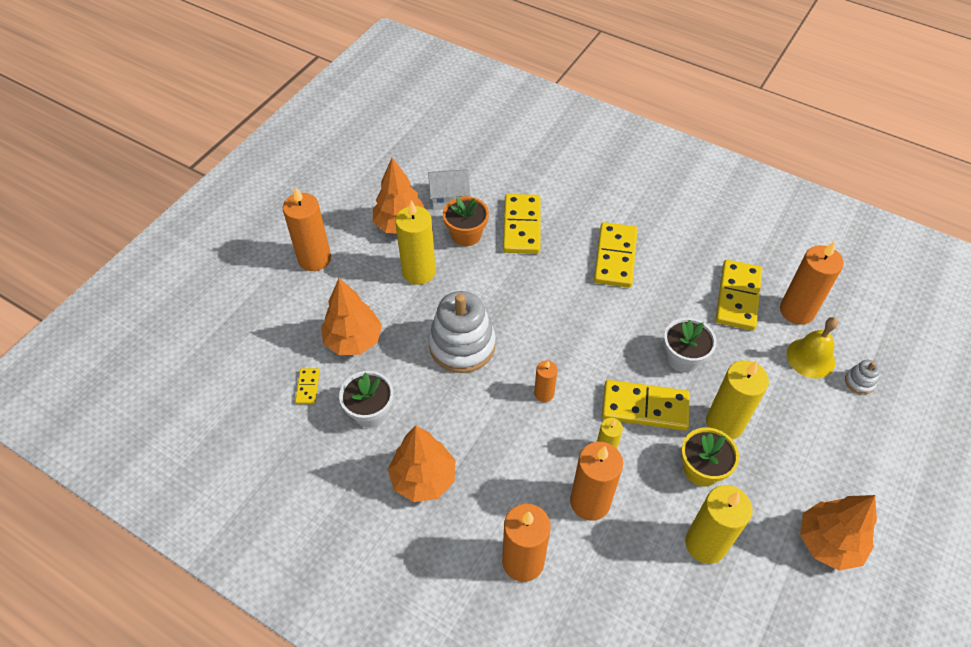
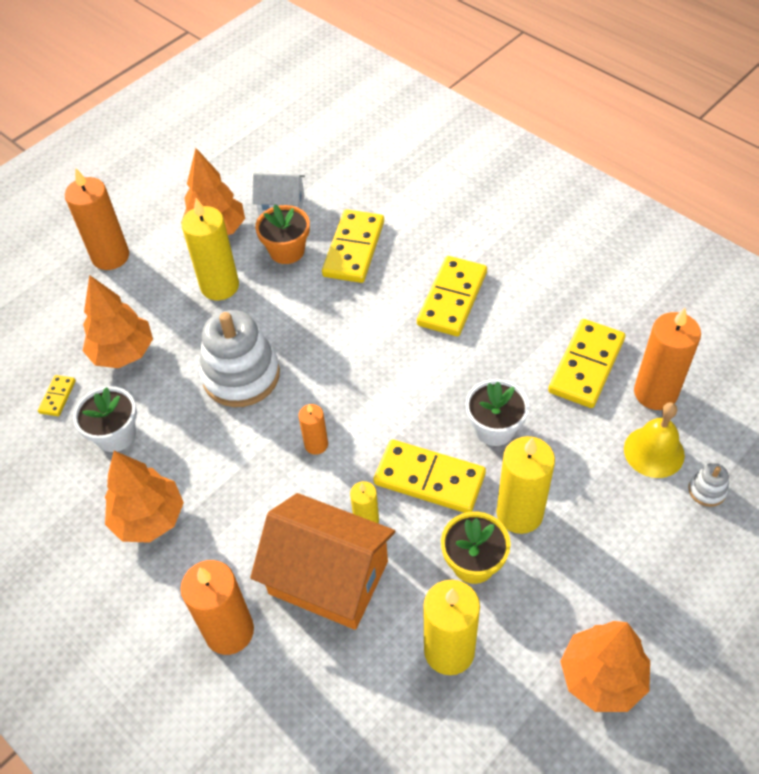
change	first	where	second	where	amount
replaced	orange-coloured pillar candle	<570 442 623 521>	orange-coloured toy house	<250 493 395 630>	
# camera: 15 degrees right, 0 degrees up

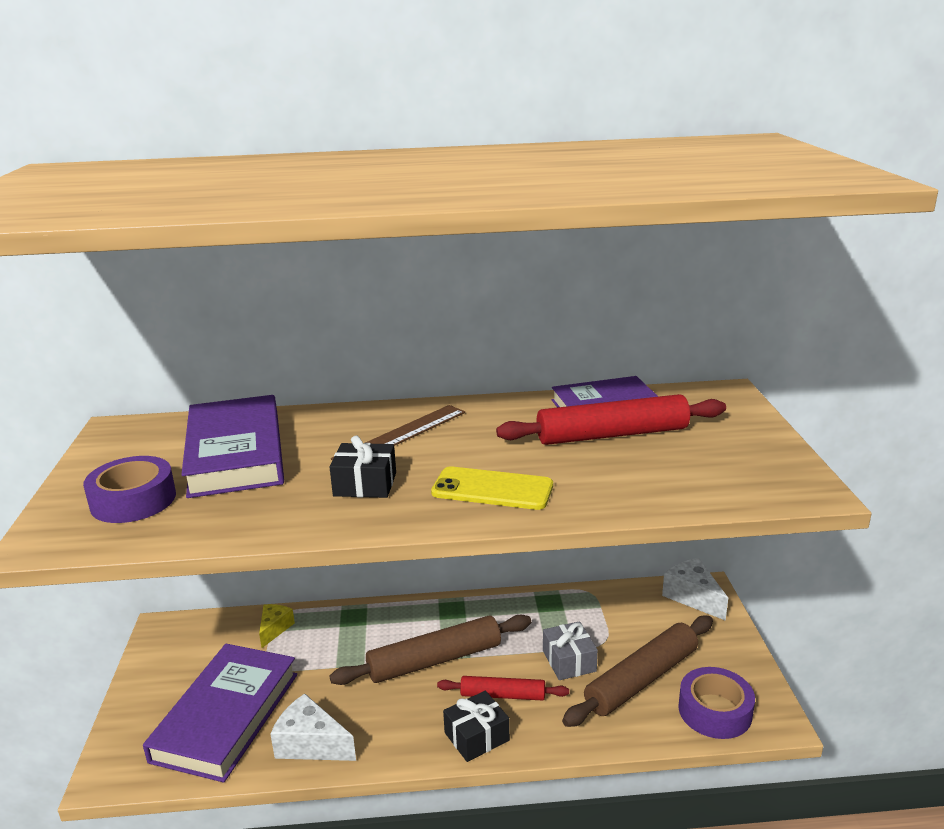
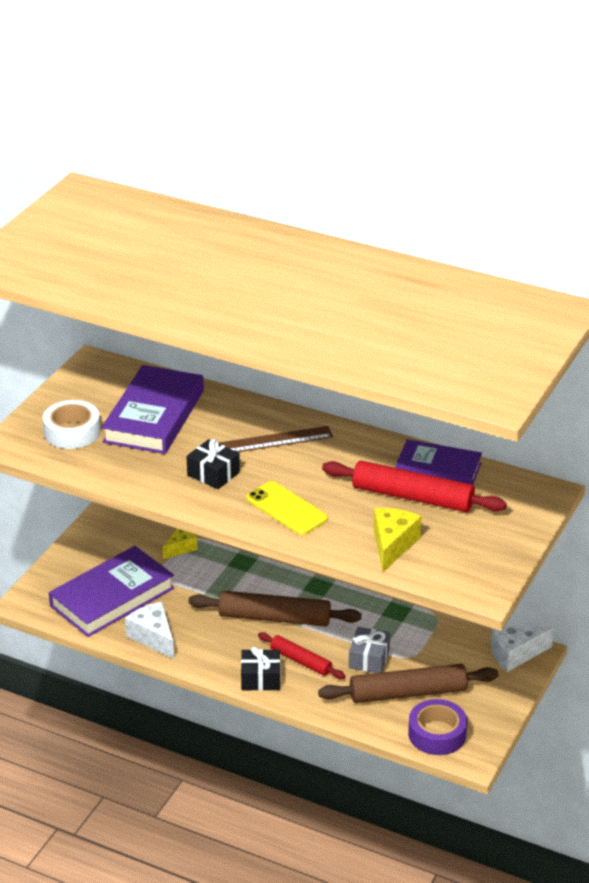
change	first	where	second	where	amount
added			golden piece of cheese	<374 508 422 572>	
recoloured	violet tape	<83 456 176 523>	snow-white tape	<42 400 101 449>	
turned	snow-white piece of cheese	<662 558 728 621>		<491 626 554 672>	105 degrees counterclockwise
# camera: 30 degrees right, 10 degrees up

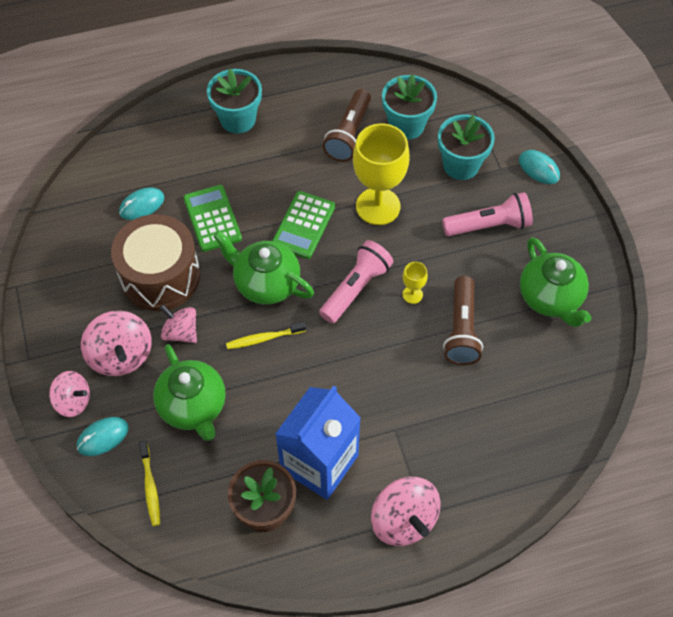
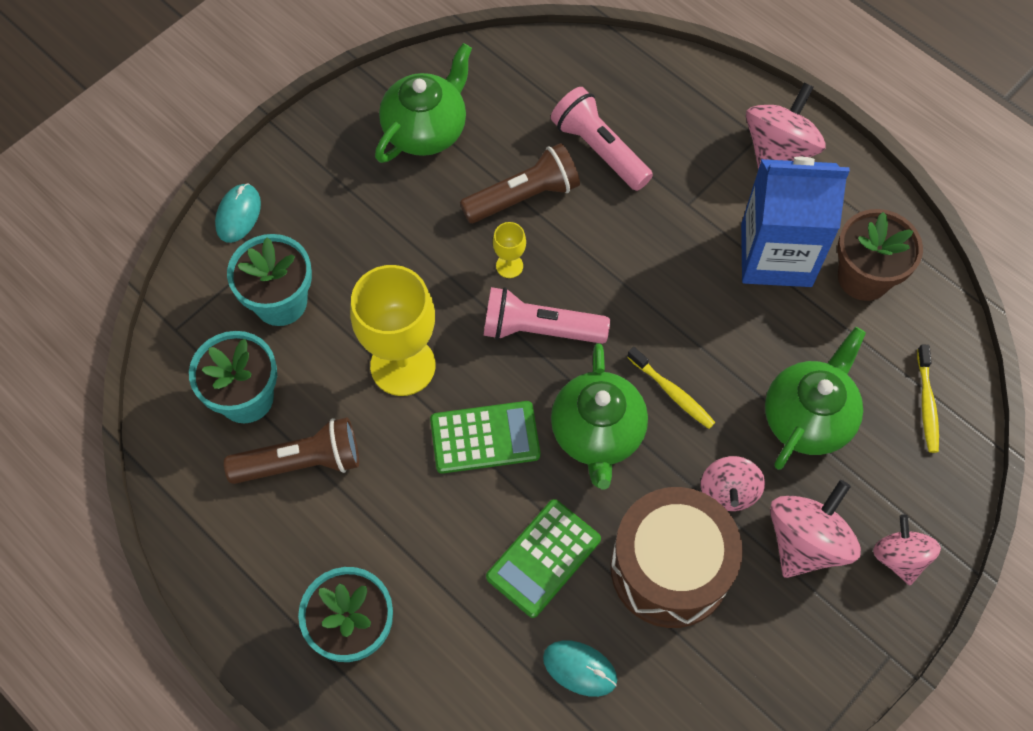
change	first	where	second	where	amount
removed	teal computer mouse	<77 417 129 456>			
moved	pink flashlight	<442 192 533 236>		<551 87 653 191>	
turned	golden dental brush	<139 441 160 526>		<917 345 939 453>	135 degrees clockwise
# camera: 120 degrees left, 5 degrees up

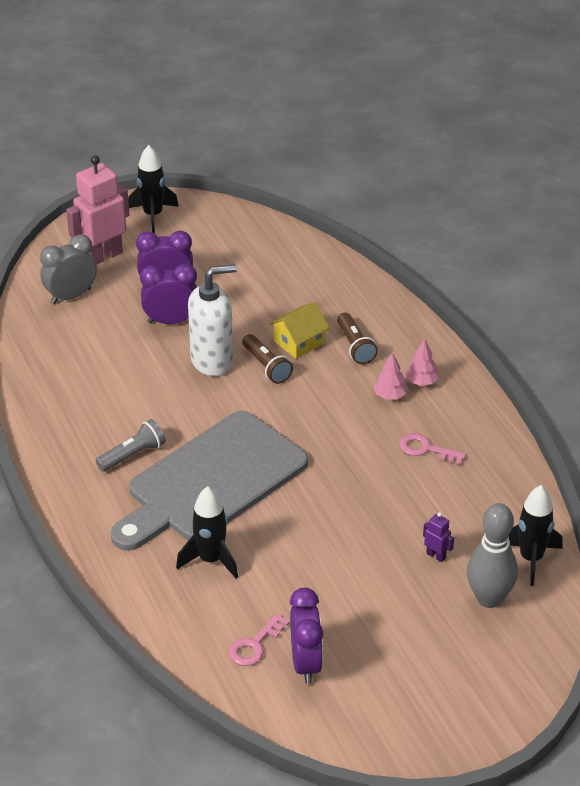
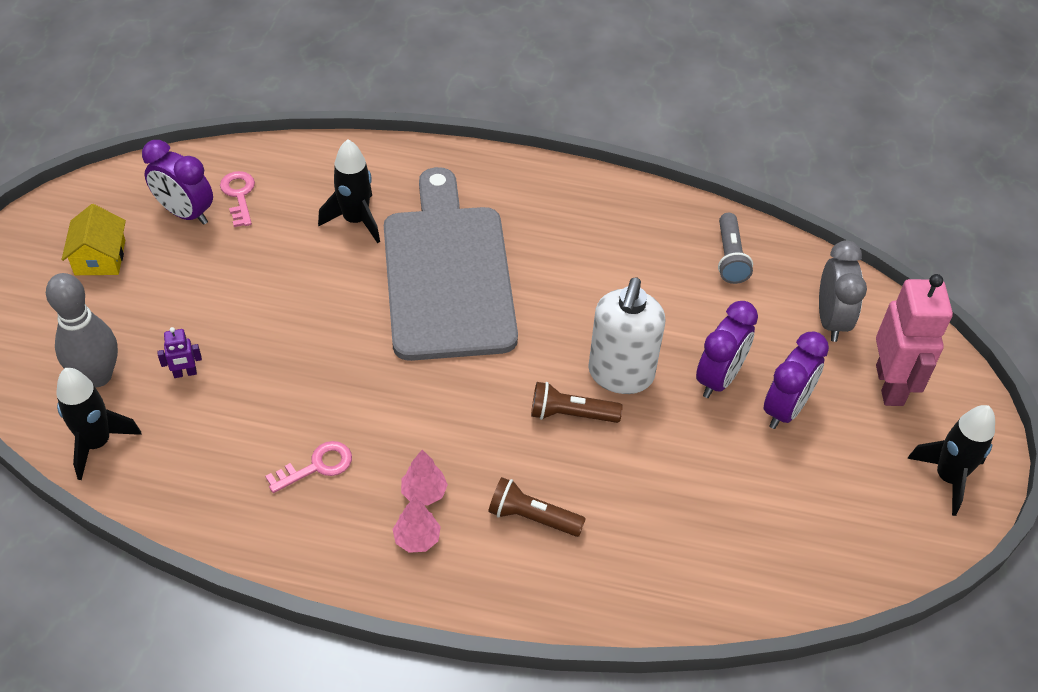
change	first	where	second	where	amount
moved	gray flashlight	<96 419 166 472>		<718 213 753 284>	
moved	golden toy house	<269 302 329 359>		<62 204 126 275>	
# camera: 125 degrees right, 10 degrees up

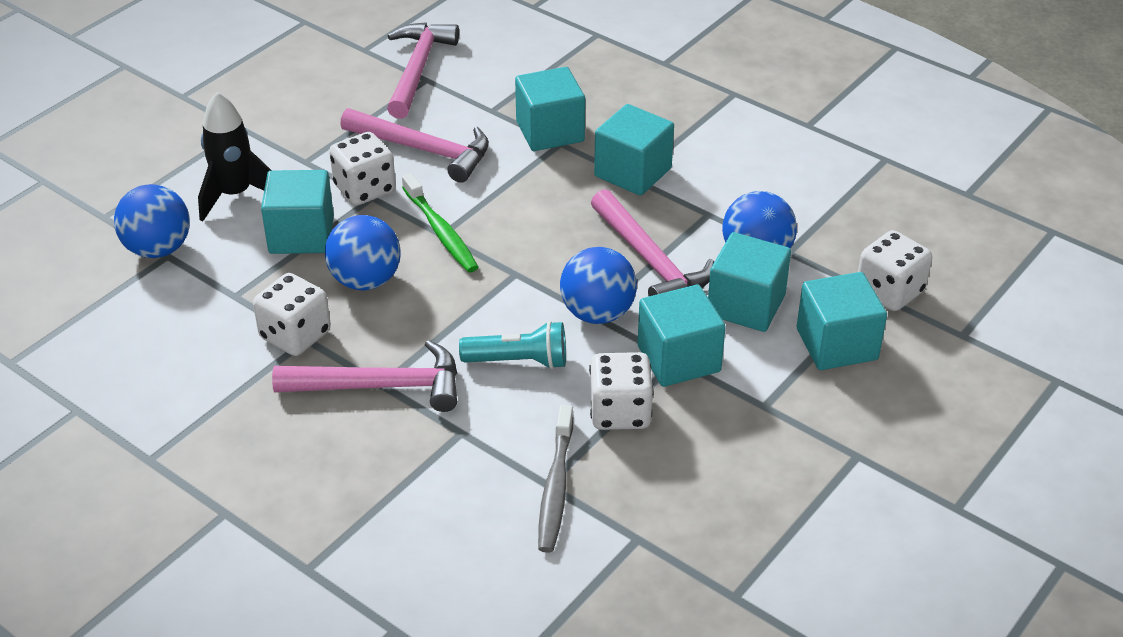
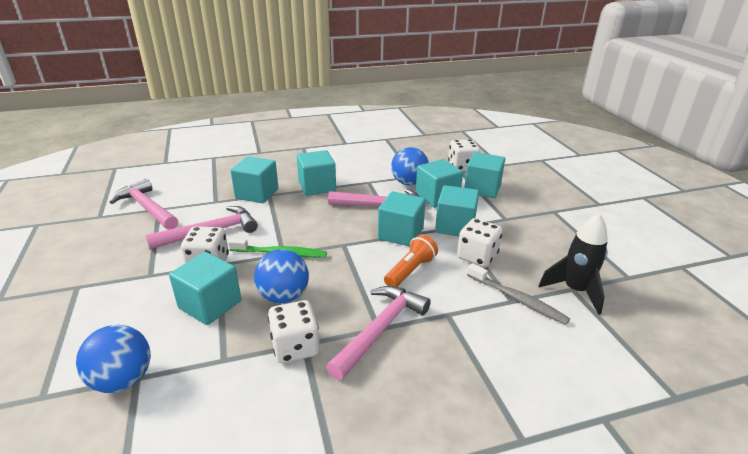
change	first	where	second	where	amount
moved	black rocket	<198 92 272 221>		<538 213 608 315>	
replaced	blue ball	<560 247 637 324>	teal block	<378 191 426 247>	
recoloured	teal flashlight	<459 321 566 369>	orange-coloured flashlight	<384 234 438 287>	
# camera: 55 degrees left, 10 degrees down

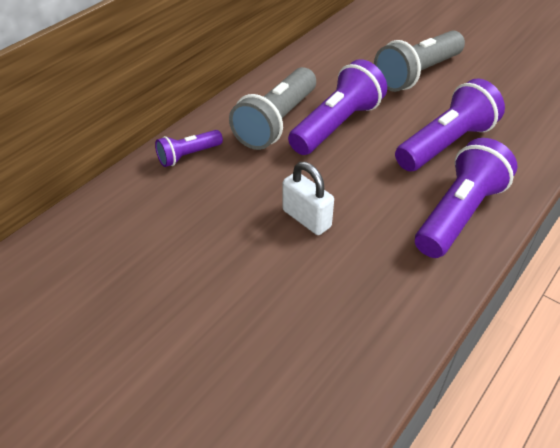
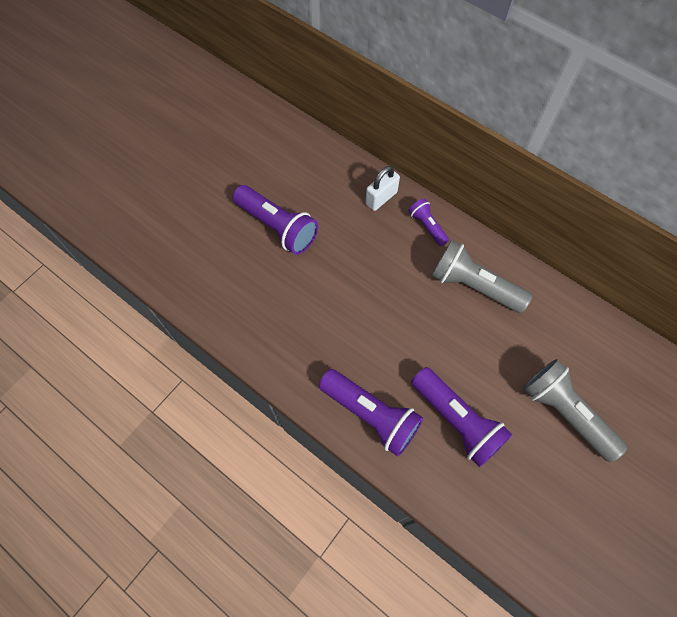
change	first	where	second	where	amount
moved	snow-white padlock	<282 162 334 235>		<365 166 400 211>	
moved	violet flashlight	<288 59 387 155>		<233 185 318 255>	
# camera: 90 degrees right, 20 degrees up

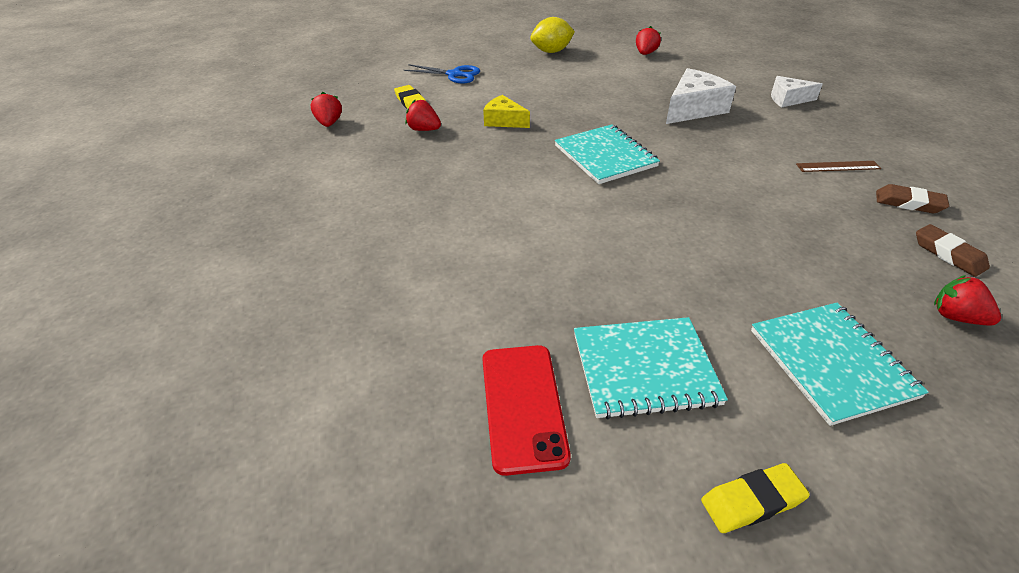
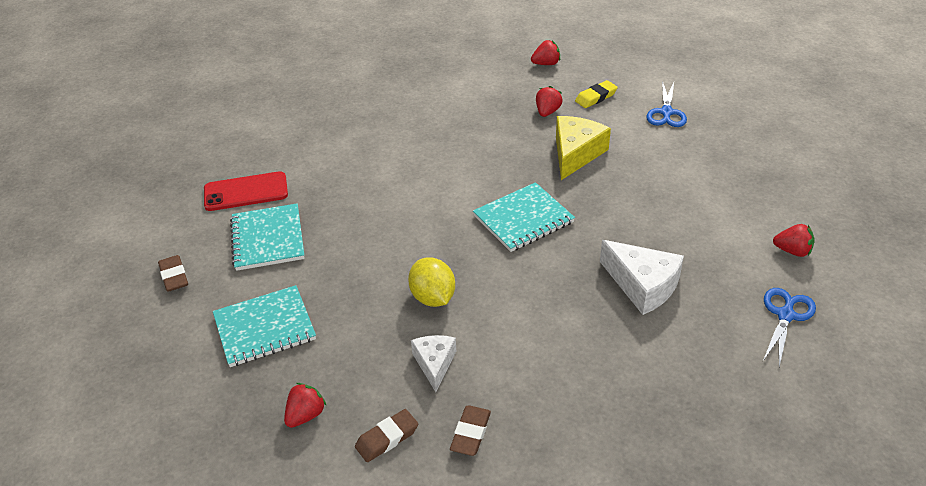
change	first	where	second	where	amount
removed	russet measuring stick	<796 161 881 172>			
added			blue pair of scissors	<763 288 816 367>	
moved	golden lemon	<530 17 575 53>		<408 257 455 307>	
moved	snow-white piece of cheese	<771 76 823 108>		<411 335 456 392>	
recoloured	golden gum eraser	<701 463 810 533>	russet gum eraser	<158 255 188 292>	
resized	golden piece of cheese	<483 95 530 128>		<556 116 611 180>	x1.59
# camera: 85 degrees right, 0 degrees up

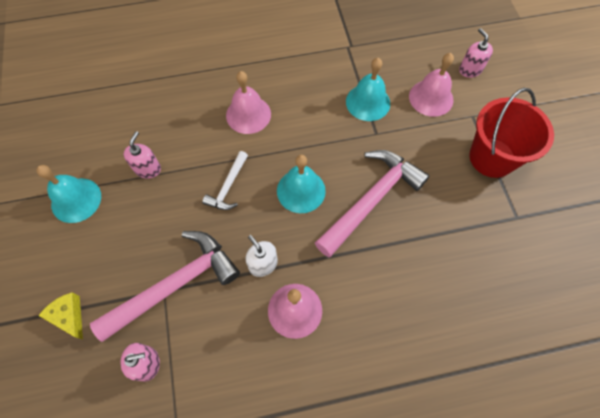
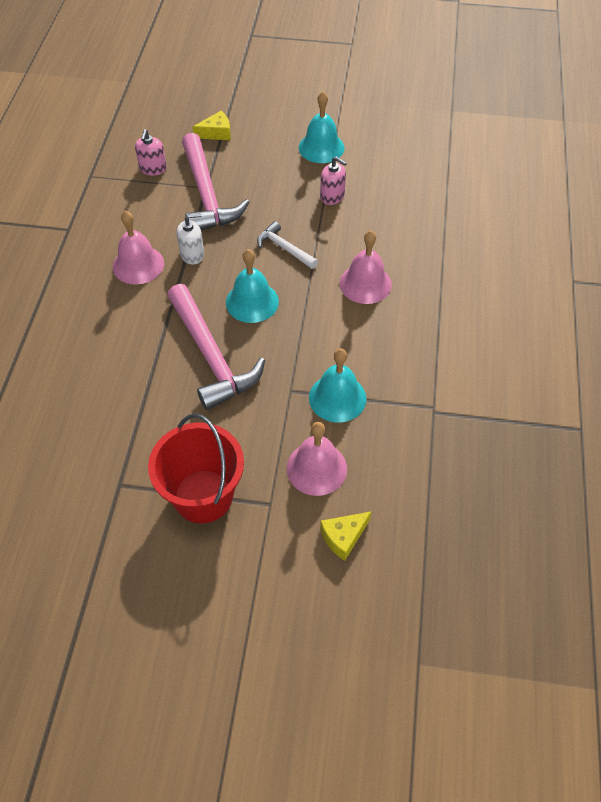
change	first	where	second	where	amount
replaced	pink soap pump	<459 28 493 78>	golden piece of cheese	<320 511 372 561>	
# camera: 110 degrees right, 10 degrees down

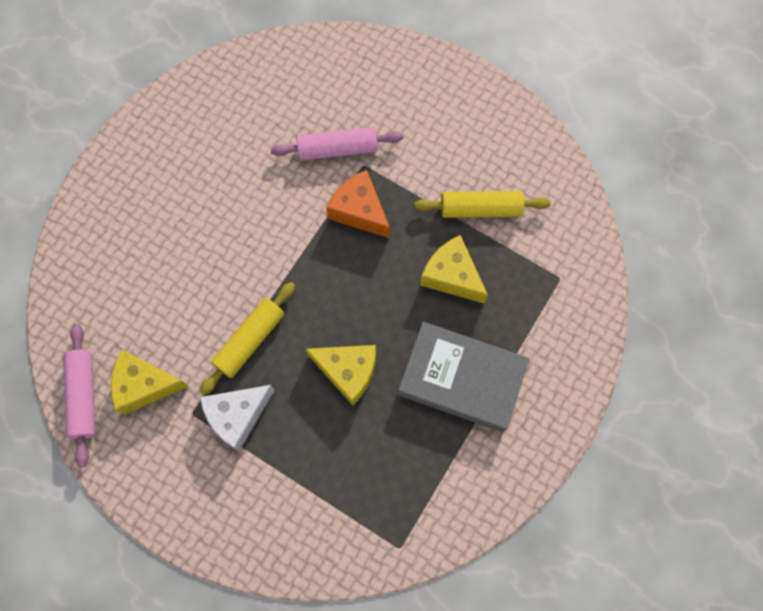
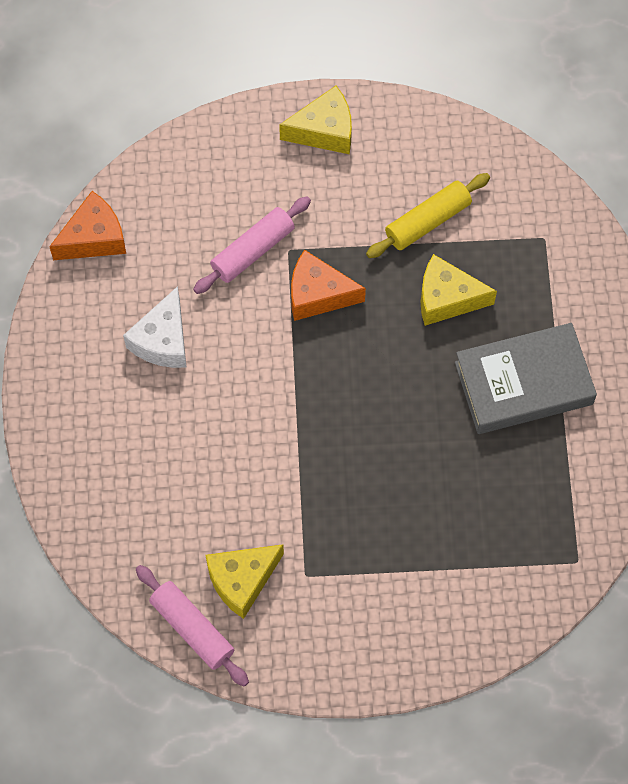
change	first	where	second	where	amount
removed	golden rolling pin	<199 282 295 395>			
added			orange-coloured piece of cheese	<49 191 126 260>	
moved	snow-white piece of cheese	<200 385 275 451>		<123 286 186 368>	
moved	golden piece of cheese	<306 345 376 406>		<279 86 352 154>	
# camera: 35 degrees left, 5 degrees down

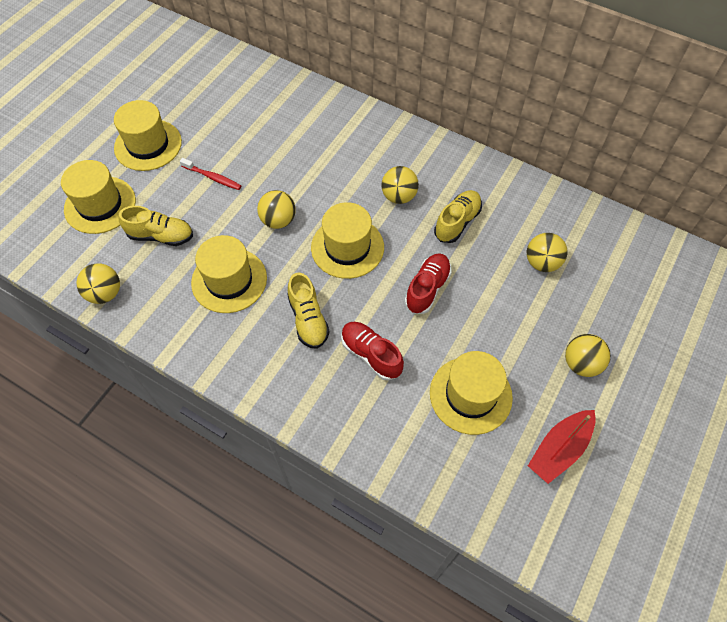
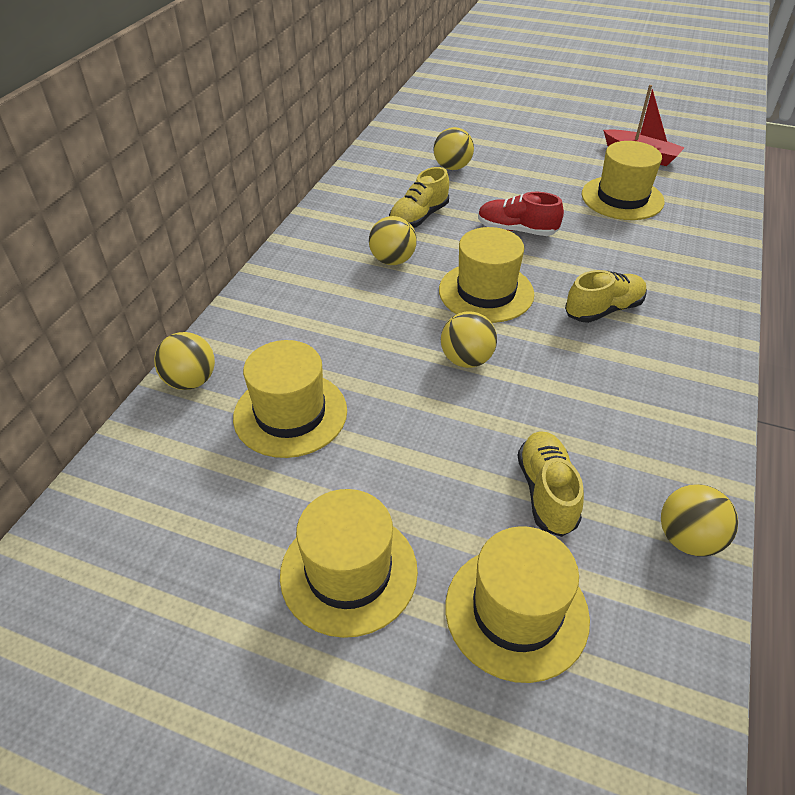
change	first	where	second	where	amount
removed	crimson dental brush	<180 158 242 190>			
removed	crimson sneaker	<341 322 404 381>			
moved	golden top hat	<191 235 267 313>		<233 340 347 458>	
moved	golden ball	<565 334 611 377>		<154 332 215 390>	
turned	golden sneaker	<434 190 482 243>		<389 167 449 228>	75 degrees counterclockwise
# camera: 100 degrees left, 15 degrees down

